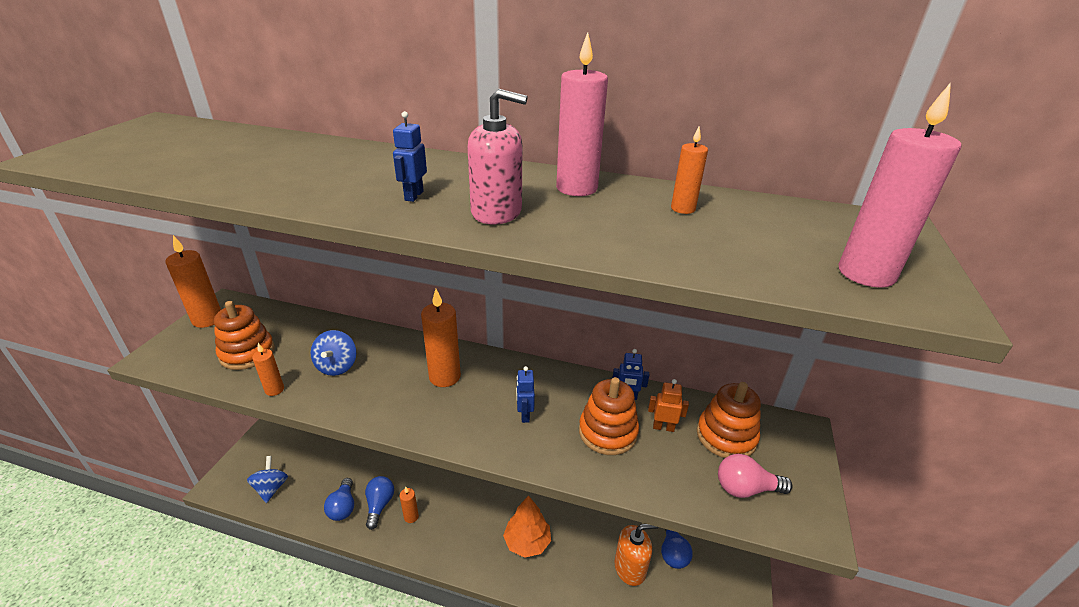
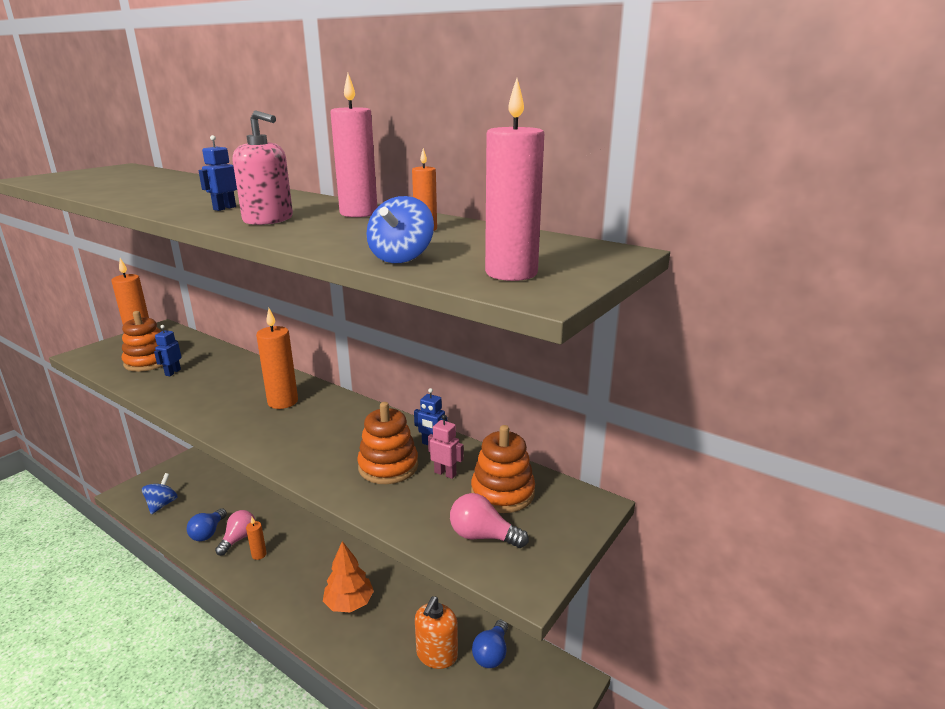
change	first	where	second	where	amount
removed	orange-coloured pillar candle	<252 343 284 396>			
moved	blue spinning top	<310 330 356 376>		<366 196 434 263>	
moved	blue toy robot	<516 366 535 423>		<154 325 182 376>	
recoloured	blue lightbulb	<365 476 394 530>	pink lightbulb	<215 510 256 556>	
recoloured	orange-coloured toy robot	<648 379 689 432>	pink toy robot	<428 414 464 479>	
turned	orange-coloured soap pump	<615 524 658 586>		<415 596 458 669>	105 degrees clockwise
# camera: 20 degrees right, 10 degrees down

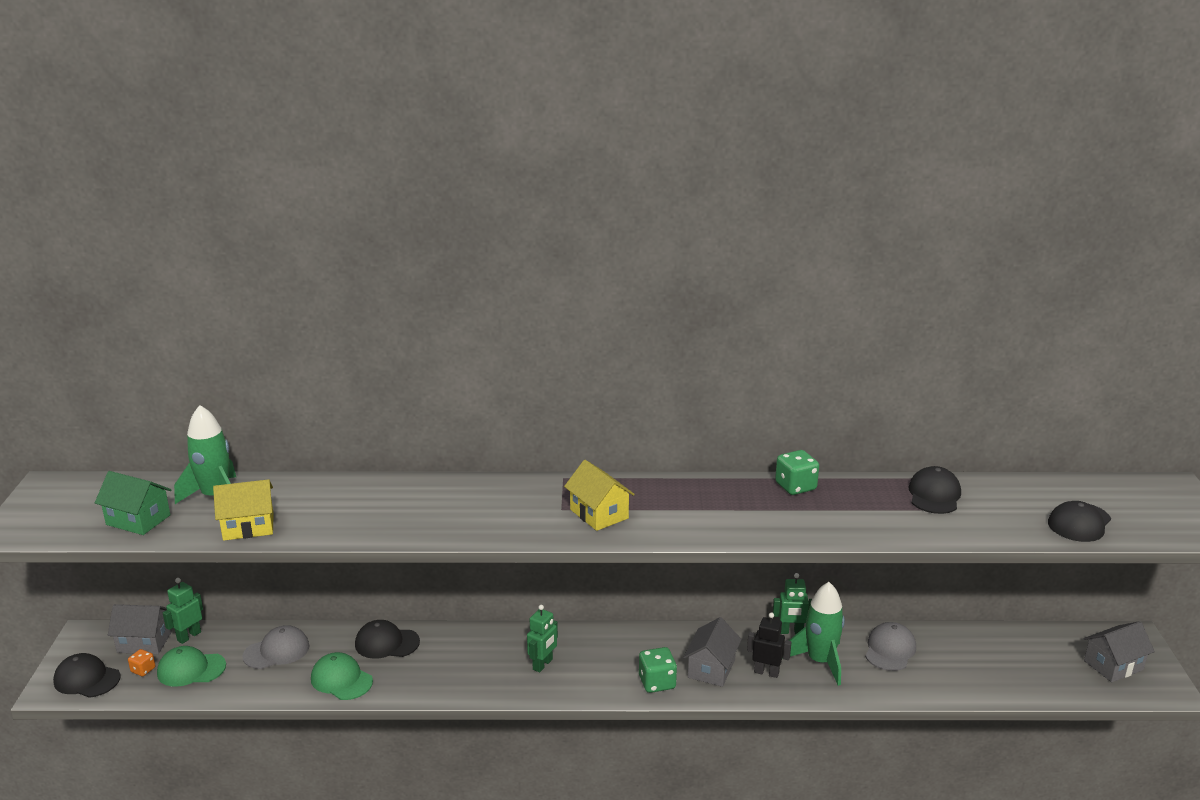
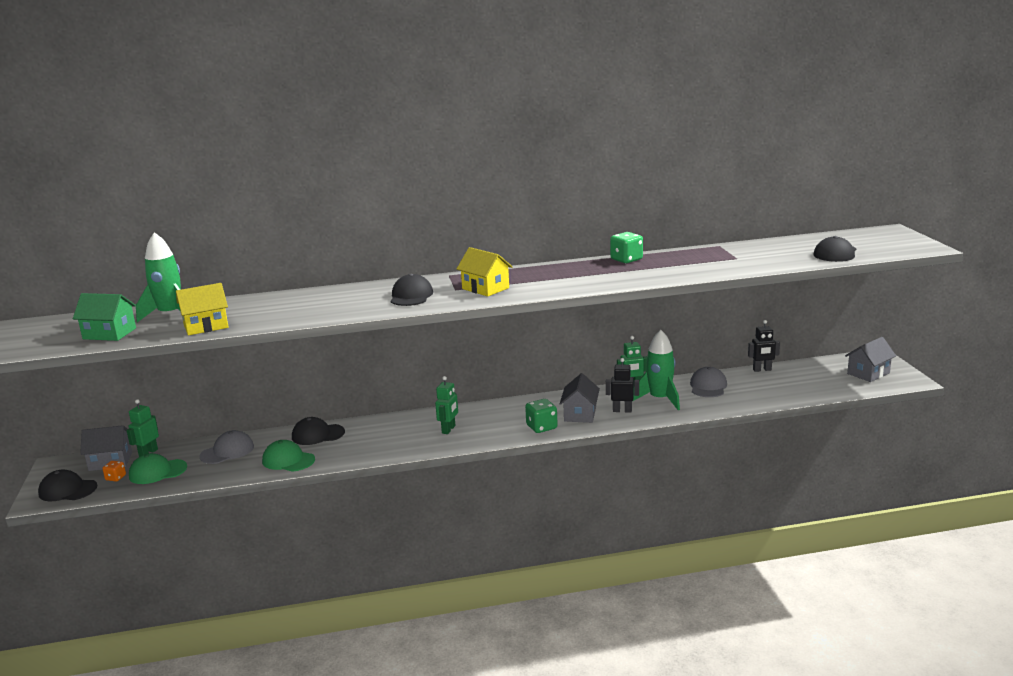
change	first	where	second	where	amount
added			black toy robot	<748 320 780 372>	
moved	black cap	<909 466 961 514>		<391 274 433 306>	
# camera: 10 degrees left, 5 degrees down

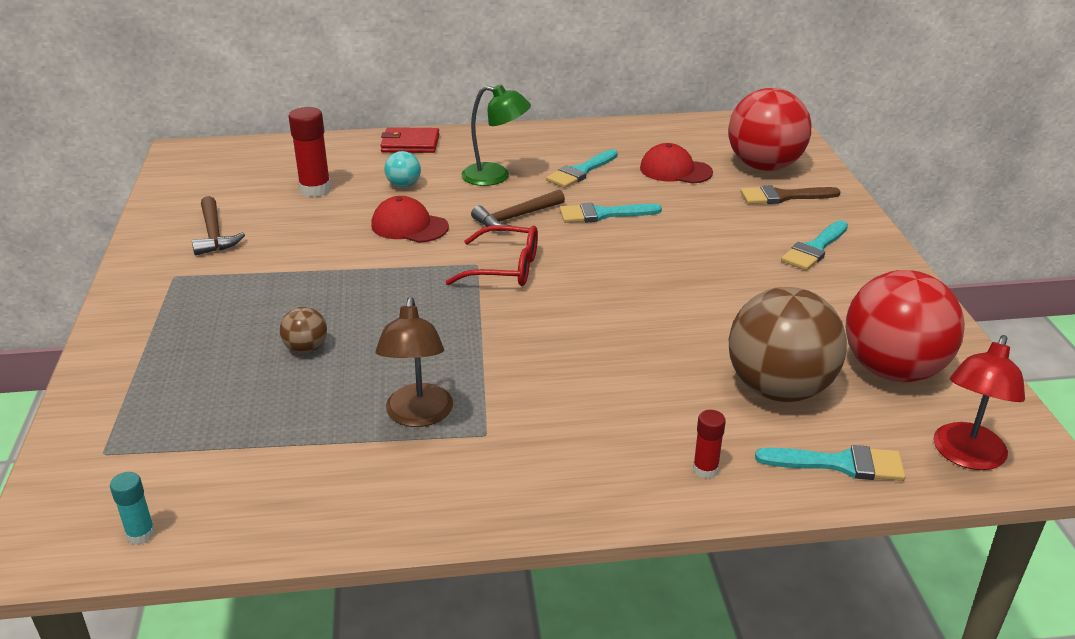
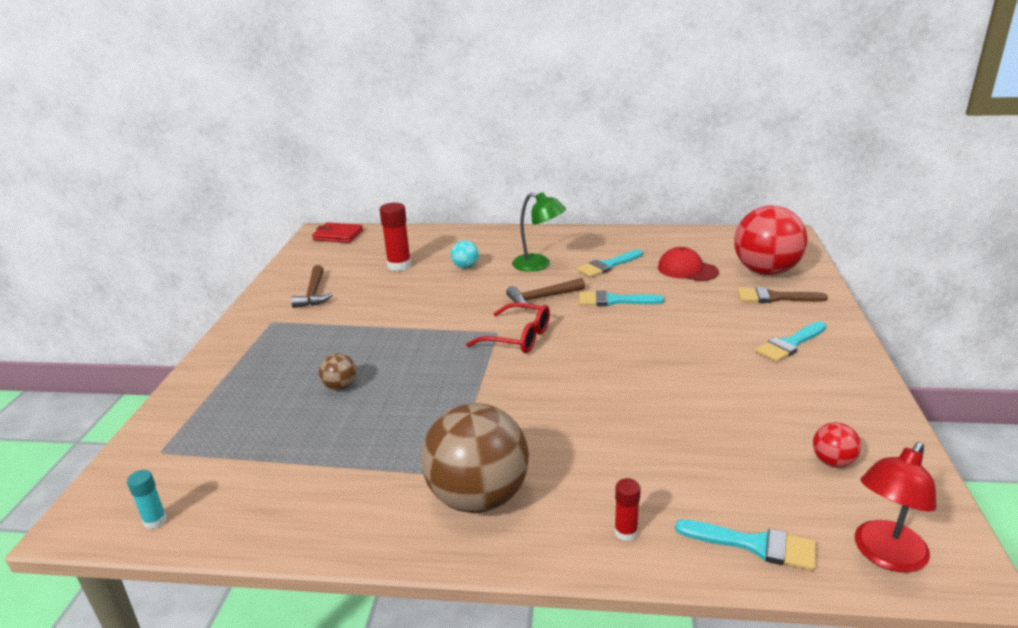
change	first	where	second	where	amount
removed	crimson cap	<371 196 449 243>			
removed	russet lamp	<376 297 453 427>			
moved	crimson card wallet	<380 127 439 153>		<312 222 363 243>	
moved	russet ball	<729 287 847 402>		<421 403 529 513>	
resized	crimson ball	<845 270 965 382>		<813 422 861 468>	x0.43
# camera: 15 degrees right, 5 degrees down

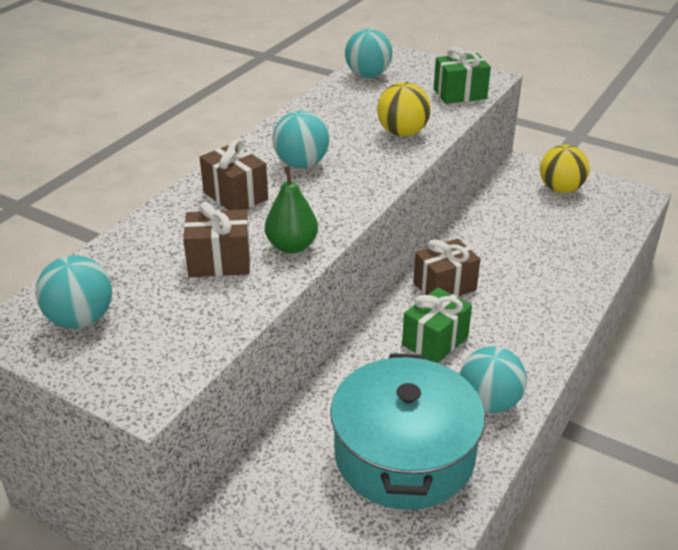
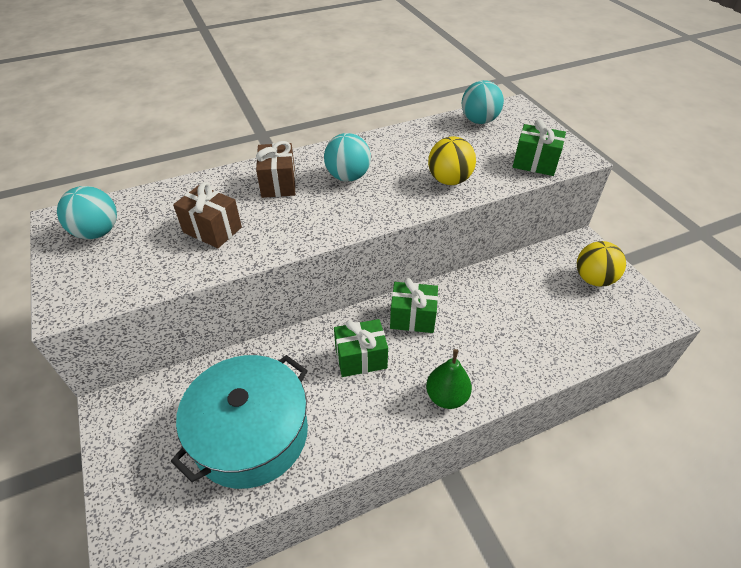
change	first	where	second	where	amount
removed	teal ball	<460 346 527 413>			
moved	leaf-green pear	<265 166 318 254>		<426 349 472 409>	
recoloured	russet wrapped gift	<413 238 480 297>	leaf-green wrapped gift	<390 278 438 333>	
# camera: 35 degrees right, 10 degrees up

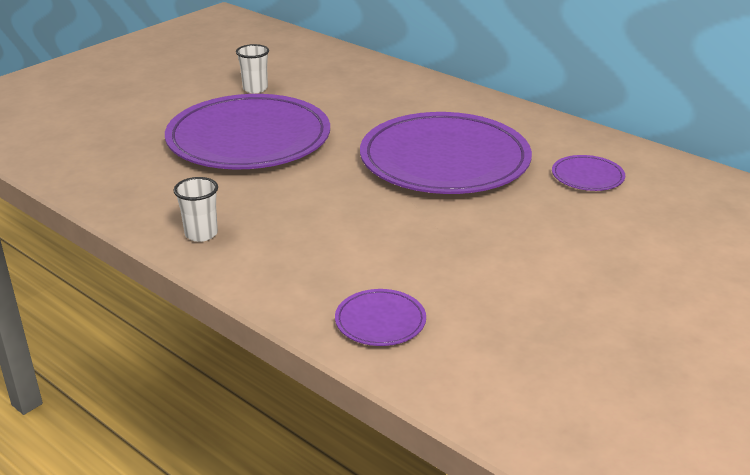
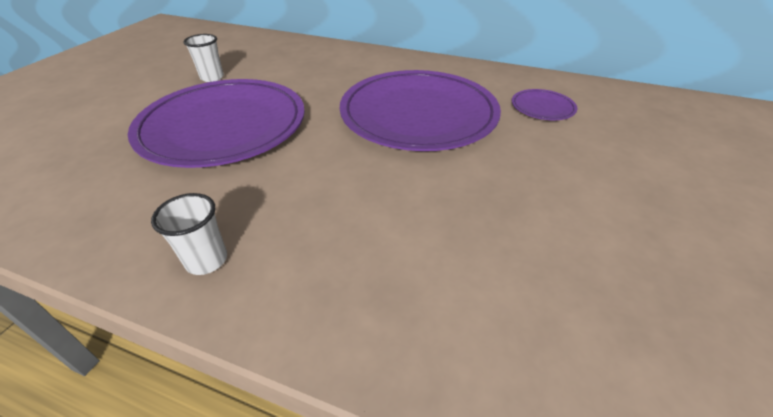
change	first	where	second	where	amount
removed	violet flat dish	<335 289 426 346>			
# camera: 20 degrees left, 10 degrees up

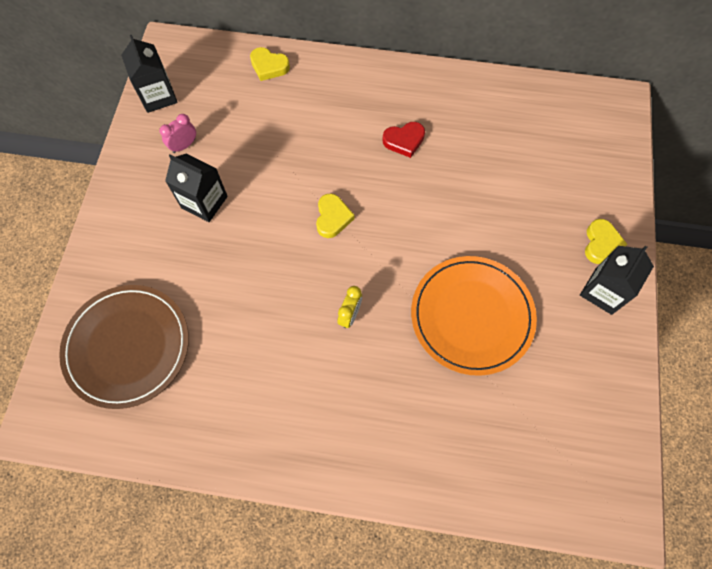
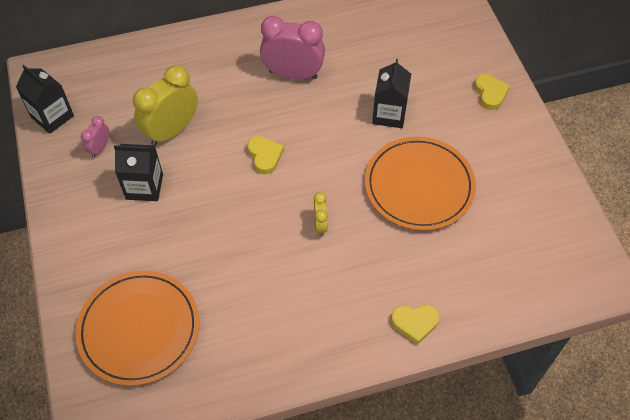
change	first	where	second	where	amount
added			golden alarm clock	<133 65 198 146>	
moved	golden heart	<250 47 290 81>		<391 305 440 345>	
moved	black carton	<580 246 654 315>		<372 59 411 128>	
replaced	crimson heart	<382 122 425 158>	pink alarm clock	<260 16 325 80>	
recoloured	russet flat dish	<59 285 189 409>	orange-coloured flat dish	<75 271 199 386>	
# camera: 25 degrees left, 10 degrees down

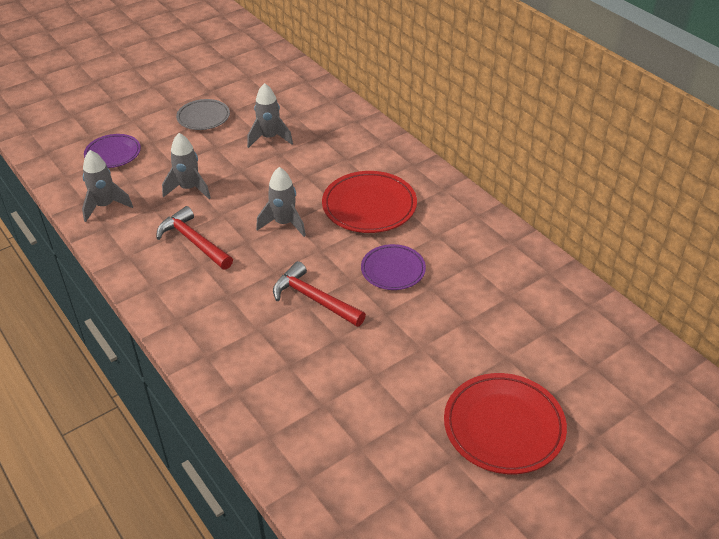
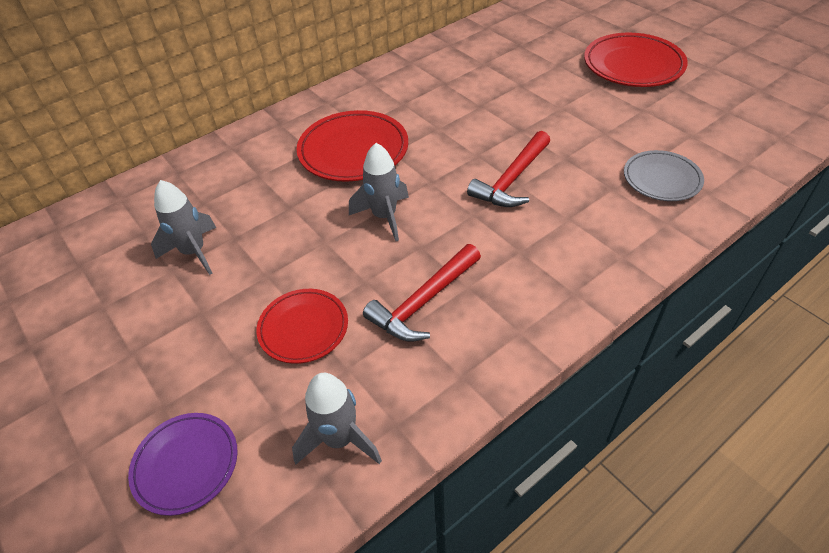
change	first	where	second	where	amount
removed	violet flat dish	<361 244 426 290>			
moved	gray flat dish	<176 99 230 130>		<624 150 704 201>	
replaced	gray rocket	<162 133 211 199>	crimson flat dish	<256 289 348 364>	
# camera: 90 degrees left, 5 degrees up

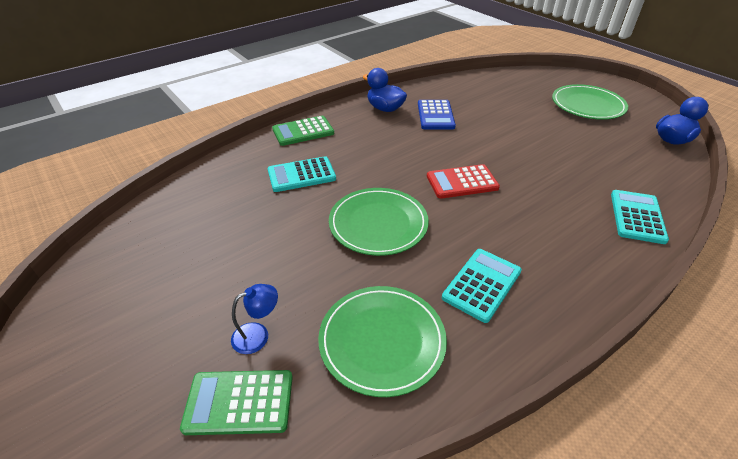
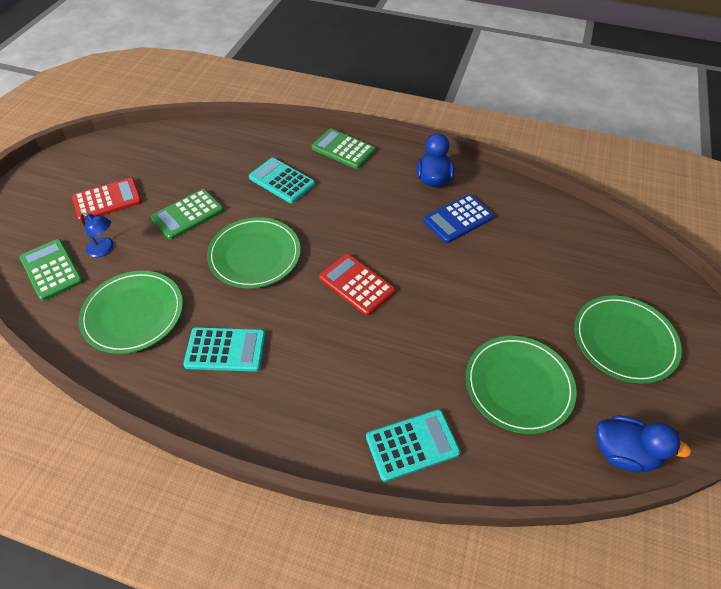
change	first	where	second	where	amount
added			crimson pocket calculator	<72 178 142 221>	
added			leaf-green pocket calculator	<151 189 224 240>	
added			leaf-green flat dish	<466 336 577 434>	
# camera: 55 degrees right, 10 degrees up

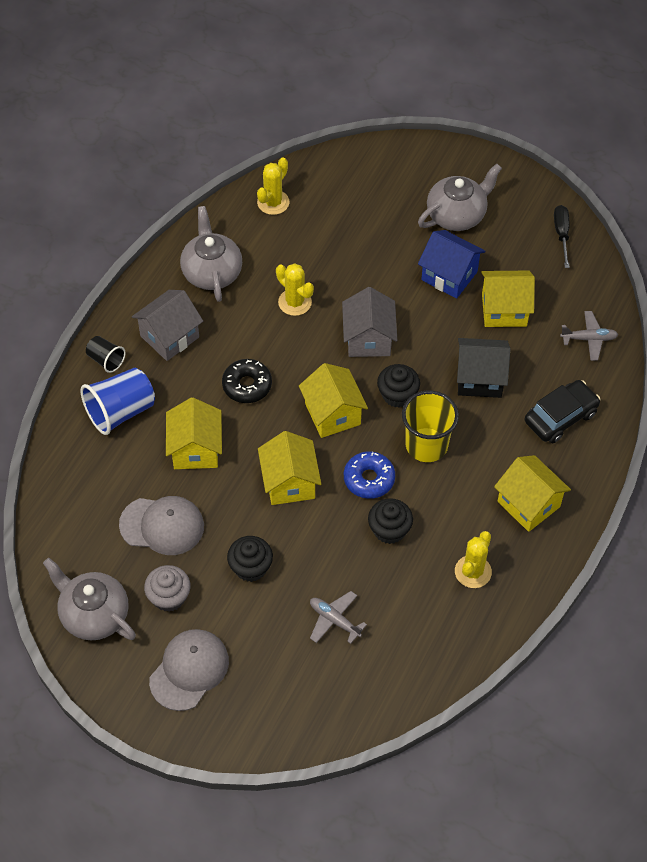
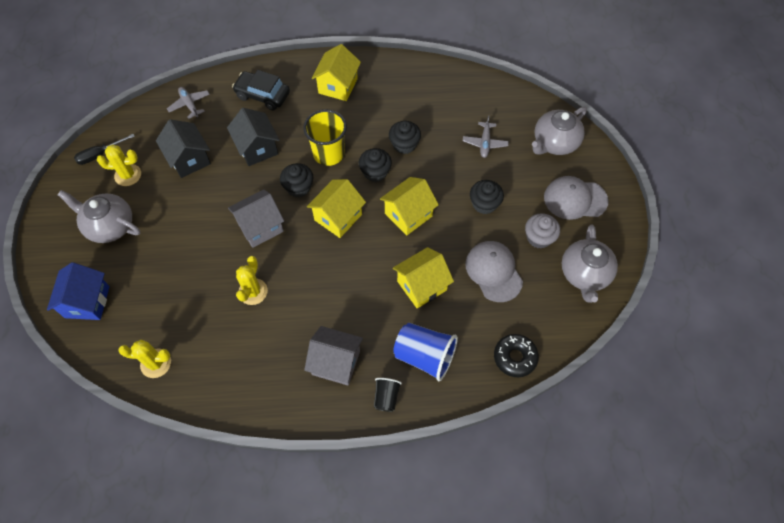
change	first	where	second	where	amount
moved	gray tea pot	<180 206 242 302>		<532 107 587 155>	
moved	black donut	<222 359 272 403>		<494 334 539 377>	
moved	blue toy house	<418 230 485 299>		<47 262 110 320>	
moved	golden prickly plant	<455 531 492 588>		<97 144 141 186>	
replaced	blue donut	<344 451 395 499>	black cupcake	<359 148 392 182>	
recoloured	golden toy house	<481 271 535 327>	black toy house	<156 119 211 178>	
# camera: 120 degrees left, 5 degrees up

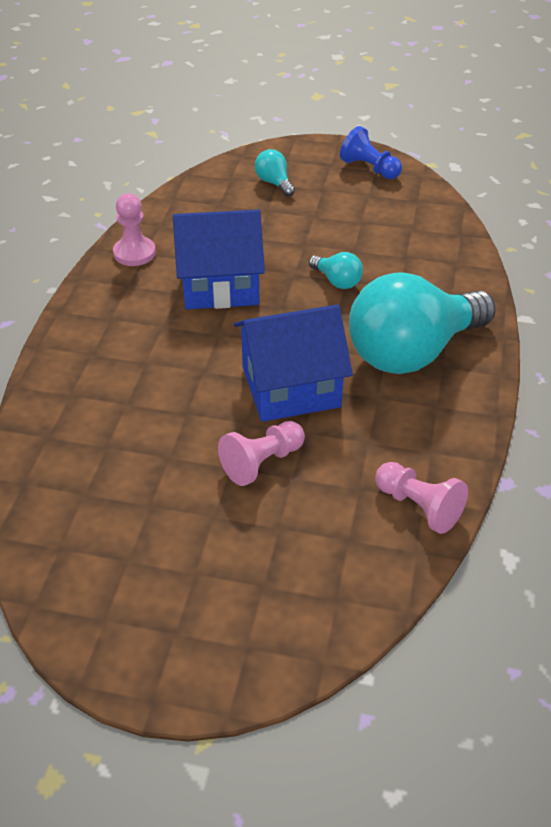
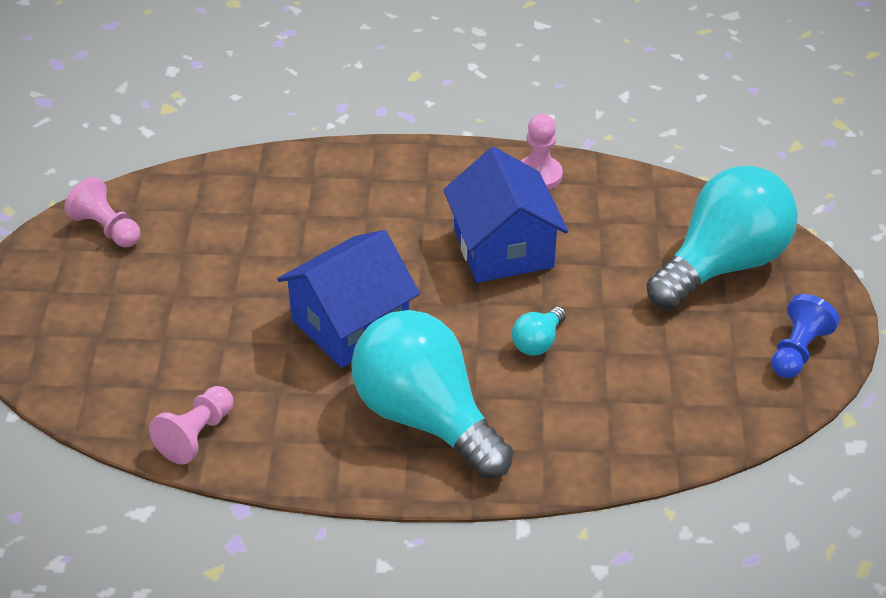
change	first	where	second	where	amount
moved	pink pawn	<218 421 305 486>		<64 177 141 247>	
turned	blue toy house	<234 305 353 422>		<277 230 420 368>	75 degrees clockwise
resized	teal lightbulb	<255 149 295 197>		<646 166 798 309>	x2.46
# camera: 80 degrees right, 0 degrees up

